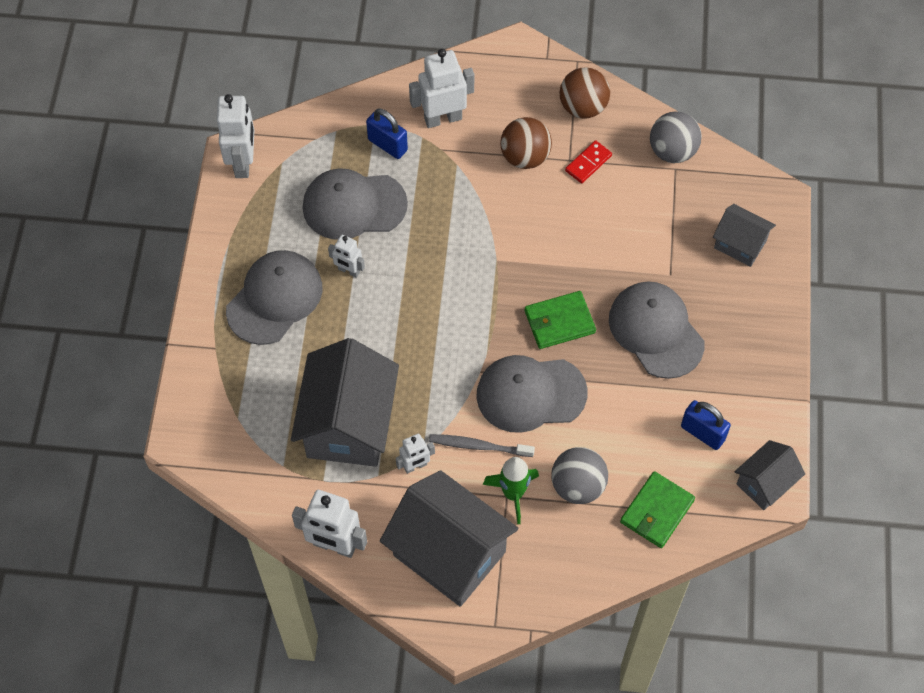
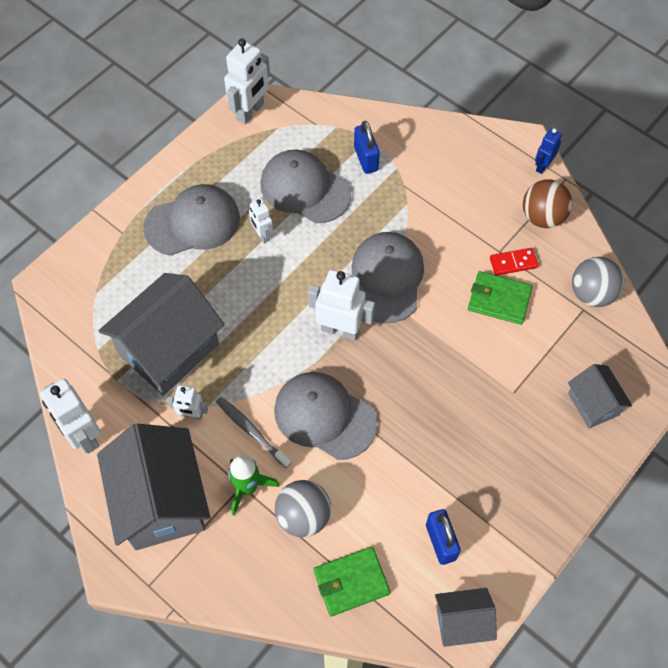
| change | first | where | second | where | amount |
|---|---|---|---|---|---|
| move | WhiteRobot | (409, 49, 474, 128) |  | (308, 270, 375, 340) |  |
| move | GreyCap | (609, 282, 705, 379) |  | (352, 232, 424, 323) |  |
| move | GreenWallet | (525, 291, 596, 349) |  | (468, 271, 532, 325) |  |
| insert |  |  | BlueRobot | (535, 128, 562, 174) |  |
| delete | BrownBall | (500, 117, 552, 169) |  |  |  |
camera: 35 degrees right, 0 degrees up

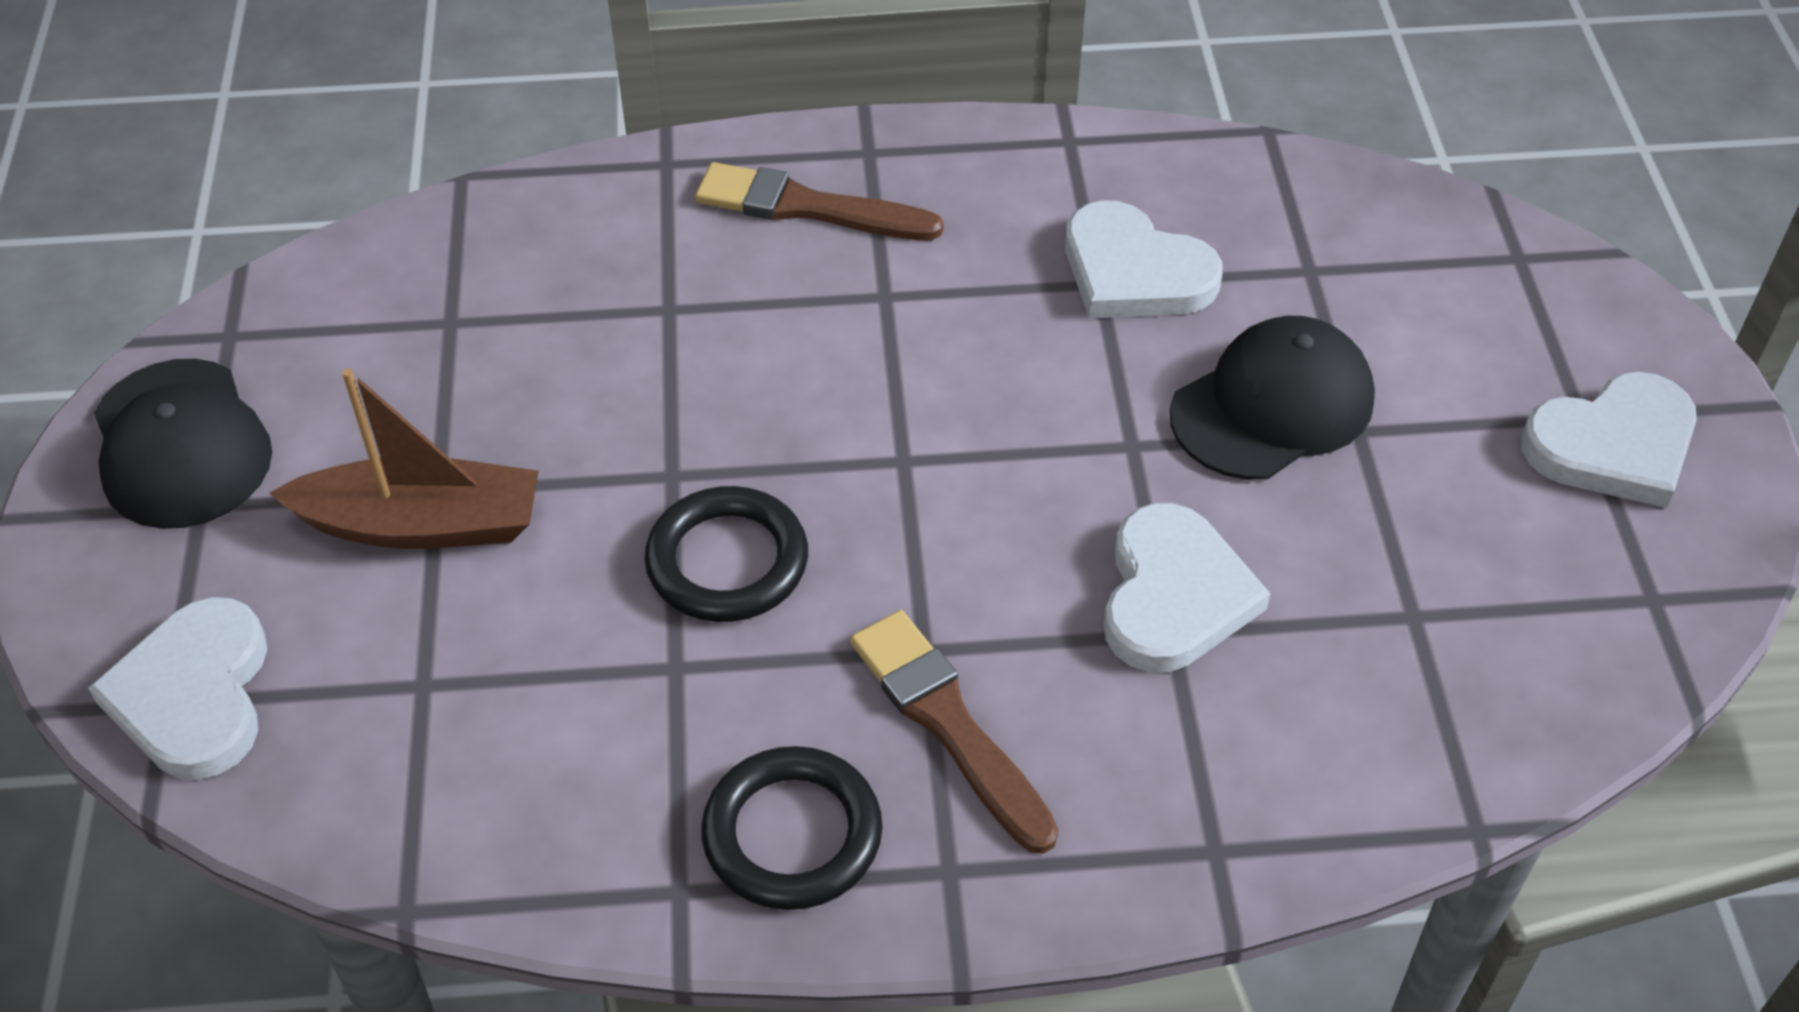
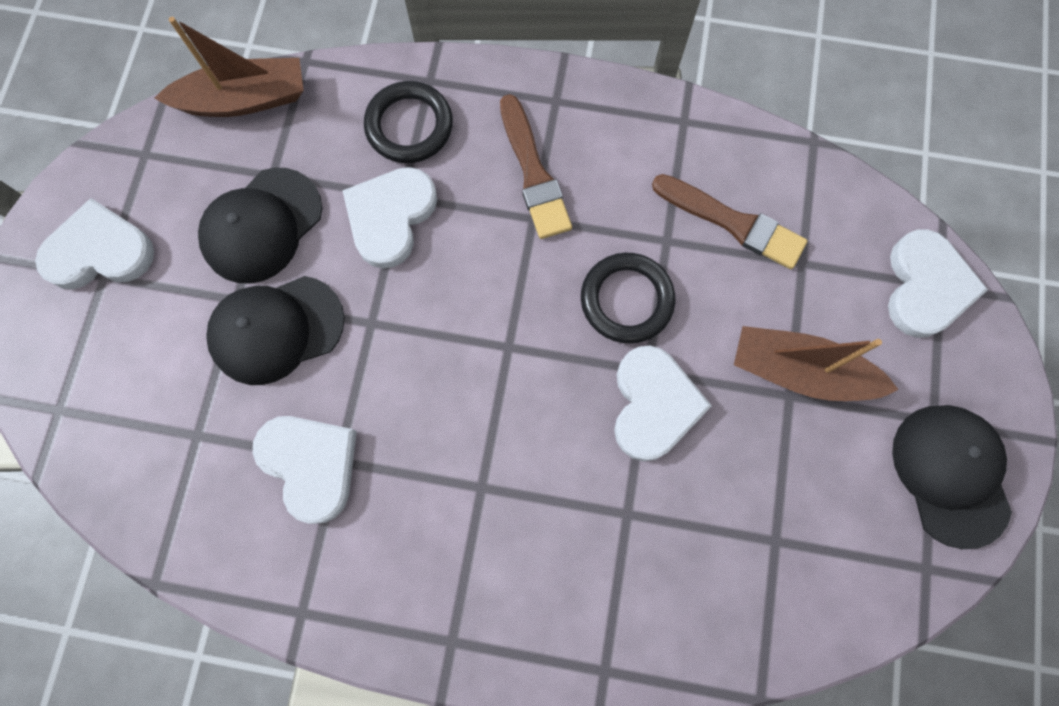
| change | first | where | second | where | amount |
|---|---|---|---|---|---|
| insert |  |  | BrownBoat | (154, 17, 304, 117) |  |
| insert |  |  | BlackCap | (198, 168, 322, 284) |  |
| move | BlackRing | (701, 746, 883, 910) |  | (364, 81, 453, 163) |  |
| insert |  |  | WhiteHeart | (614, 345, 712, 461) |  |
| move | BrownBrush | (695, 162, 944, 240) |  | (652, 174, 808, 269) |  |
camera: 165 degrees left, 25 degrees up

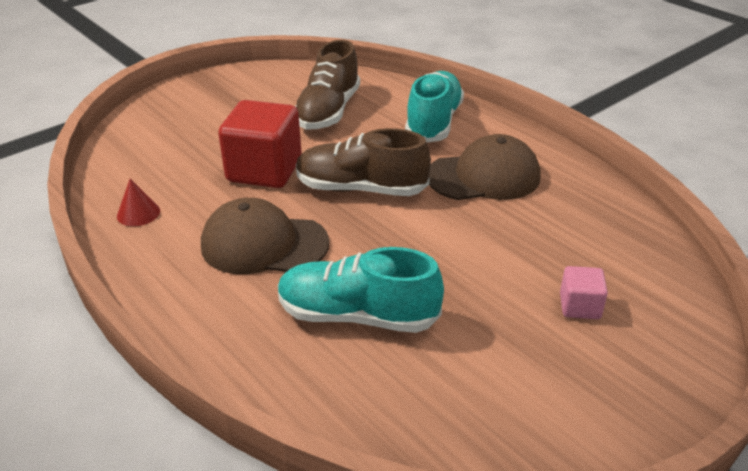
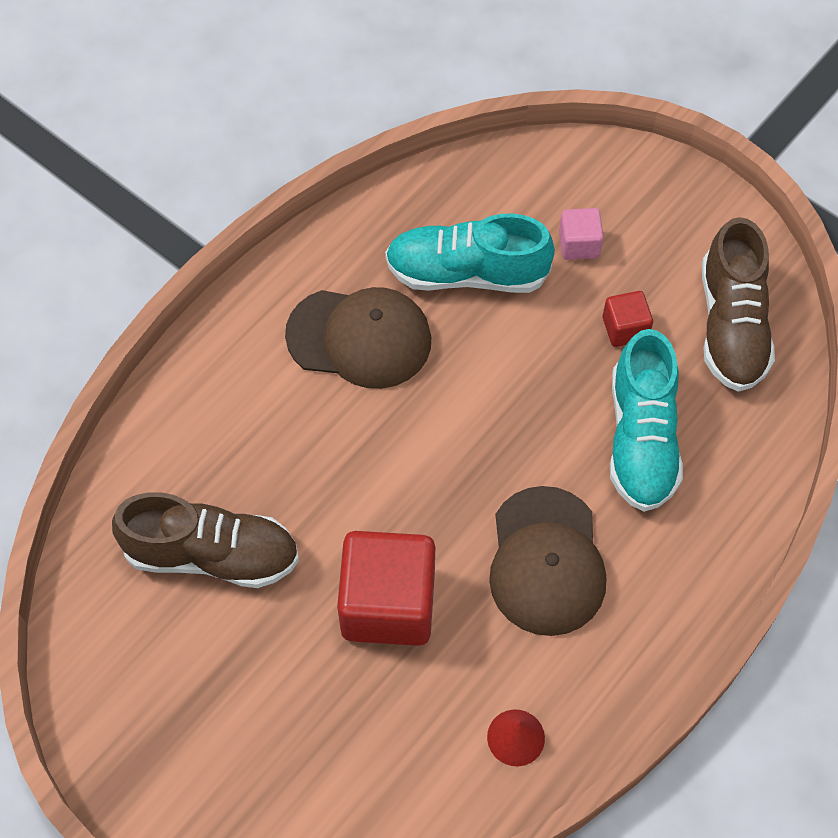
| change | first | where | second | where | amount |
|---|---|---|---|---|---|
| rotate | BrownCap | (429, 134, 540, 200) |  | (285, 287, 431, 389) | 120 degrees clockwise |
| move | TurquoiseShoe | (405, 71, 464, 143) |  | (385, 213, 555, 293) |  |
| insert |  |  | RedCube | (603, 291, 653, 347) |  |
| move | BrownShoe | (296, 128, 431, 196) |  | (702, 217, 775, 392) |  |
camera: 100 degrees left, 25 degrees up

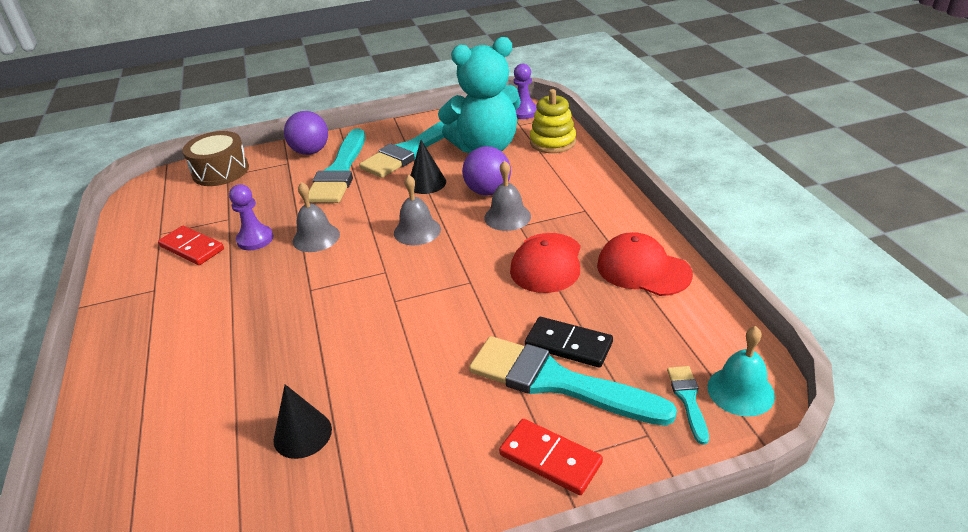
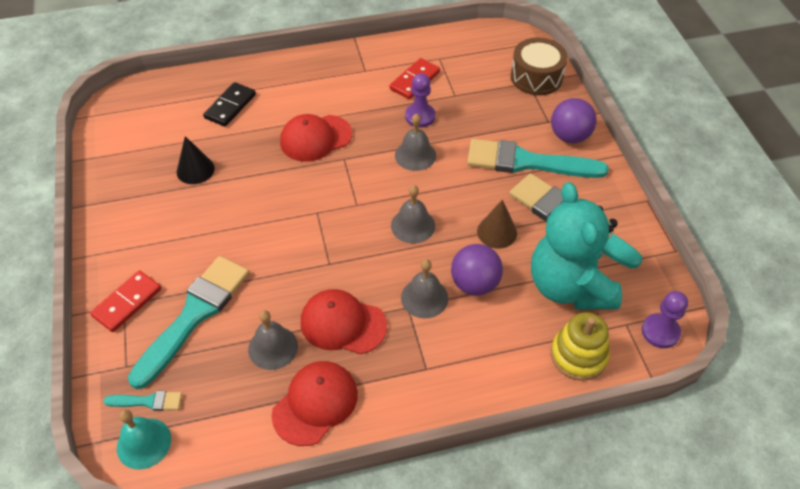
| change | first | where | second | where | amount |
|---|---|---|---|---|---|
| move | BlackDomino | (525, 317, 613, 368) |  | (203, 82, 256, 127) |  |
| insert |  |  | GreyBell | (248, 310, 298, 370) |  |
| insert |  |  | RedCap | (280, 114, 352, 162) |  |
| recolor | BlackCone | (410, 140, 446, 194) | BrownCone | (477, 199, 517, 249) |  |
camera: 90 degrees right, 15 degrees up

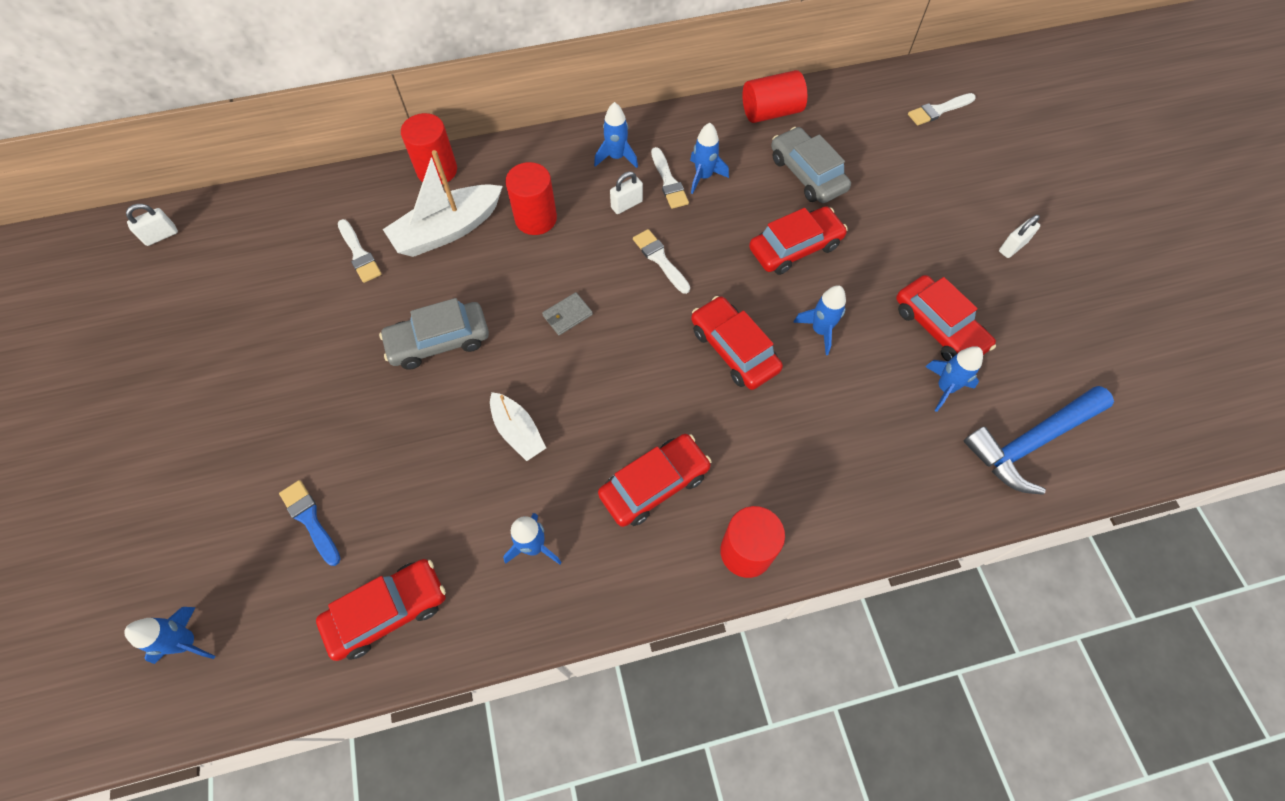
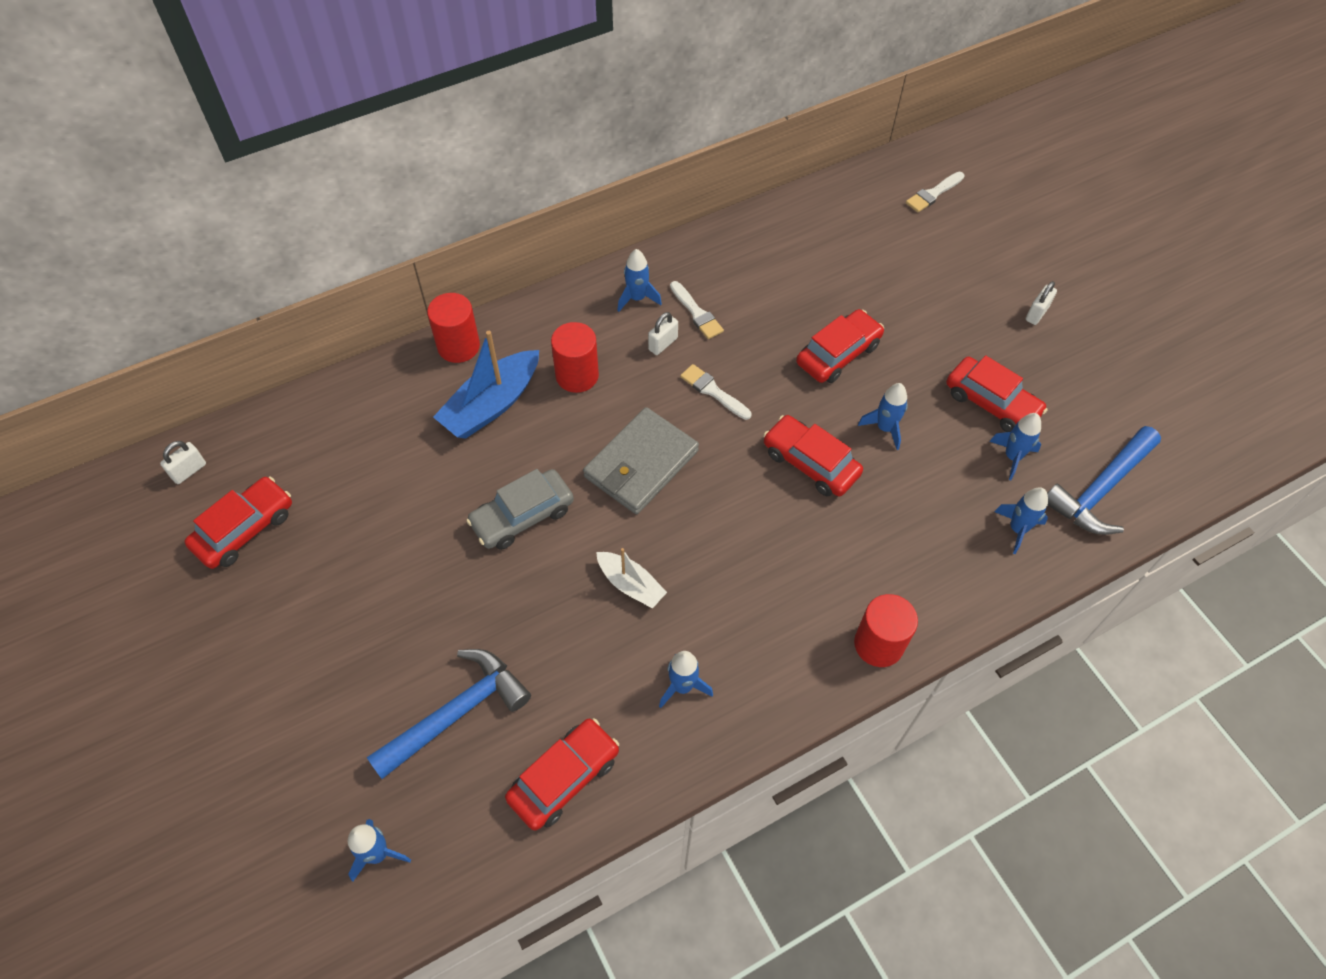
| change | first | where | second | where | amount |
|---|---|---|---|---|---|
| move | RedCar | (598, 434, 712, 527) |  | (185, 477, 292, 569) |  |
| replace | BlueBrush | (279, 480, 341, 566) | BlueHammer | (367, 649, 531, 779) |  |
| recolor | WhiteBoat | (383, 150, 503, 257) | BlueBoat | (433, 331, 539, 439) |  |
| resize | GreyWallet | (542, 292, 593, 335) |  | (583, 407, 699, 514) | x2.36 |
| move | BlueRocket | (690, 123, 729, 194) |  | (994, 487, 1048, 554) |  |
| delete | WhiteBrush | (338, 219, 382, 283) |  |  |  |
| delete | RedCylinder | (742, 70, 807, 123) |  |  |  |
| delete | GreyCar | (771, 127, 851, 203) |  |  |  |
camera: 15 degrees left, 5 degrees down

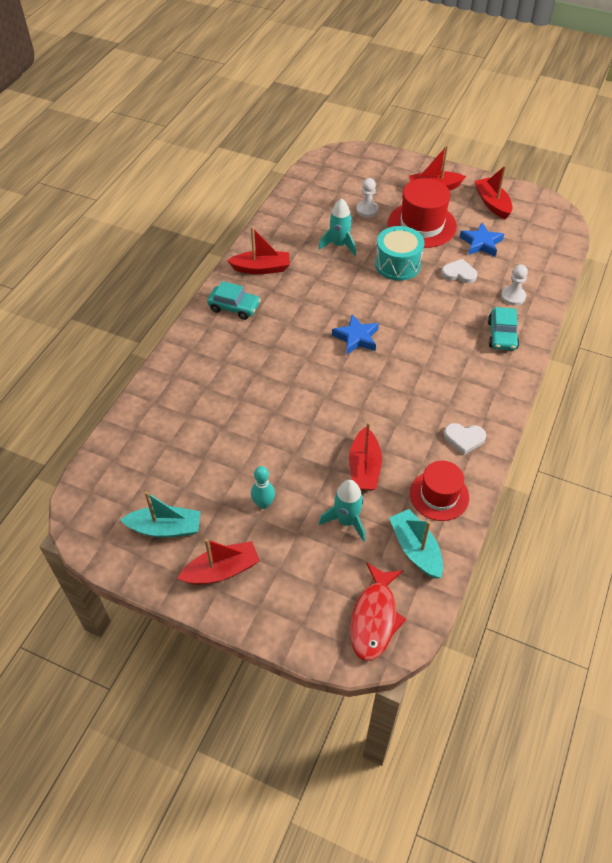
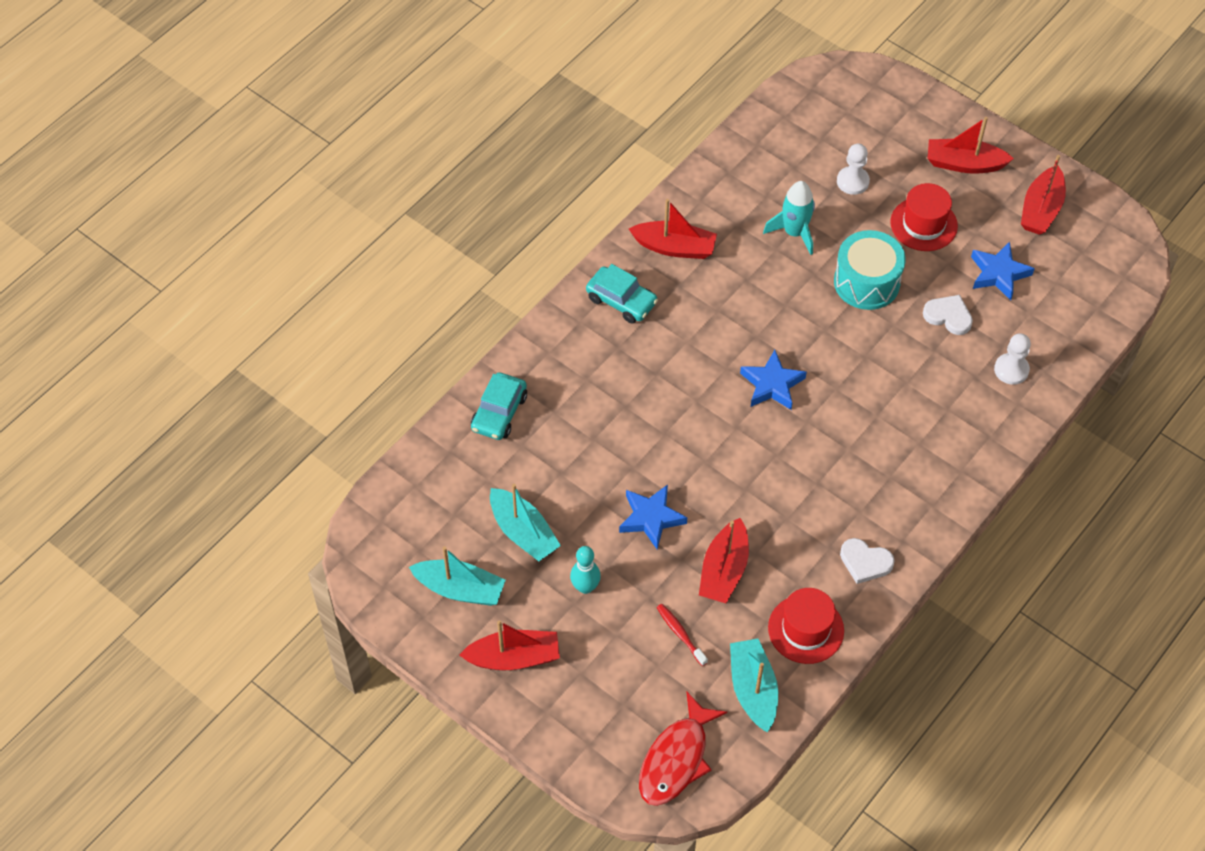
| change | first | where | second | where | amount |
|---|---|---|---|---|---|
| move | TurquoiseCar | (488, 307, 519, 351) |  | (471, 372, 527, 440) |  |
| insert |  |  | TurquoiseBoat | (490, 484, 561, 561) |  |
| insert |  |  | BlueStar | (619, 485, 688, 549) |  |
| replace | TurquoiseRocket | (319, 480, 366, 542) | RedToothbrush | (656, 604, 708, 666) |  |
| resize | RedHat | (388, 178, 457, 248) |  | (890, 183, 958, 251) | x0.66 |
| rotate | RedBoat | (474, 165, 512, 219) |  | (1021, 155, 1066, 235) | 150 degrees counterclockwise |
camera: 15 degrees right, 5 degrees up

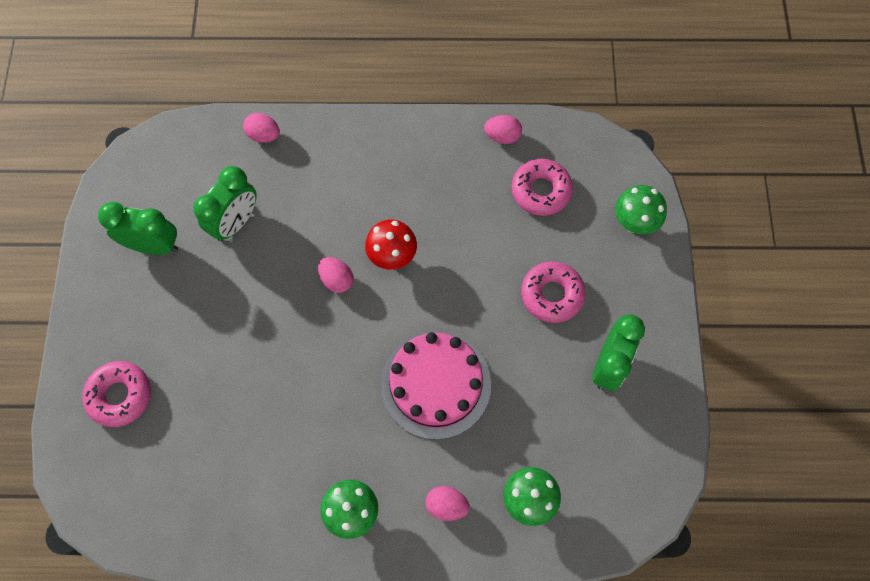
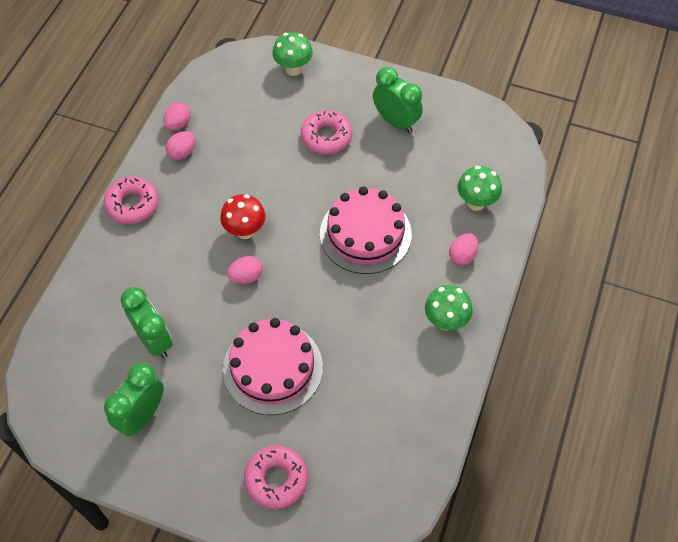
| change | first | where | second | where | amount |
|---|---|---|---|---|---|
| move | PinkDonut | (511, 159, 573, 216) |  | (104, 176, 159, 224) |  |
| move | PinkEgg | (243, 113, 280, 143) |  | (166, 131, 196, 160) |  |
| insert |  |  | PinkCake | (223, 318, 323, 415) |  |
camera: 70 degrees left, 10 degrees down

